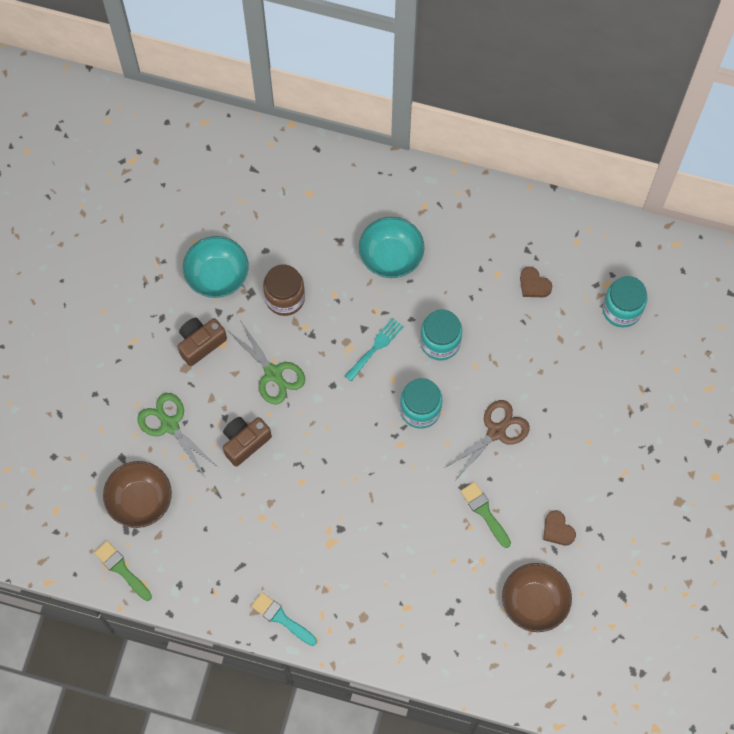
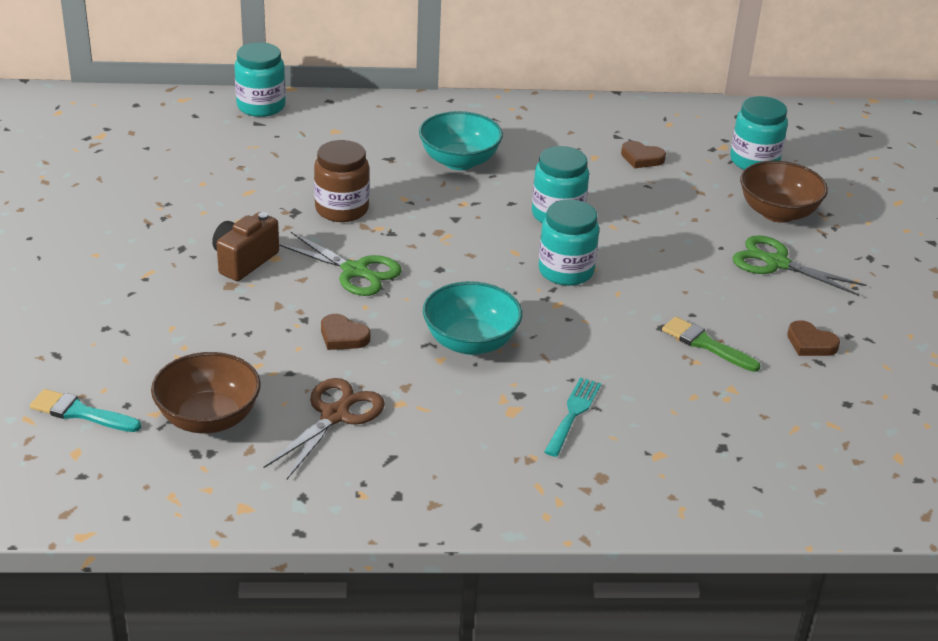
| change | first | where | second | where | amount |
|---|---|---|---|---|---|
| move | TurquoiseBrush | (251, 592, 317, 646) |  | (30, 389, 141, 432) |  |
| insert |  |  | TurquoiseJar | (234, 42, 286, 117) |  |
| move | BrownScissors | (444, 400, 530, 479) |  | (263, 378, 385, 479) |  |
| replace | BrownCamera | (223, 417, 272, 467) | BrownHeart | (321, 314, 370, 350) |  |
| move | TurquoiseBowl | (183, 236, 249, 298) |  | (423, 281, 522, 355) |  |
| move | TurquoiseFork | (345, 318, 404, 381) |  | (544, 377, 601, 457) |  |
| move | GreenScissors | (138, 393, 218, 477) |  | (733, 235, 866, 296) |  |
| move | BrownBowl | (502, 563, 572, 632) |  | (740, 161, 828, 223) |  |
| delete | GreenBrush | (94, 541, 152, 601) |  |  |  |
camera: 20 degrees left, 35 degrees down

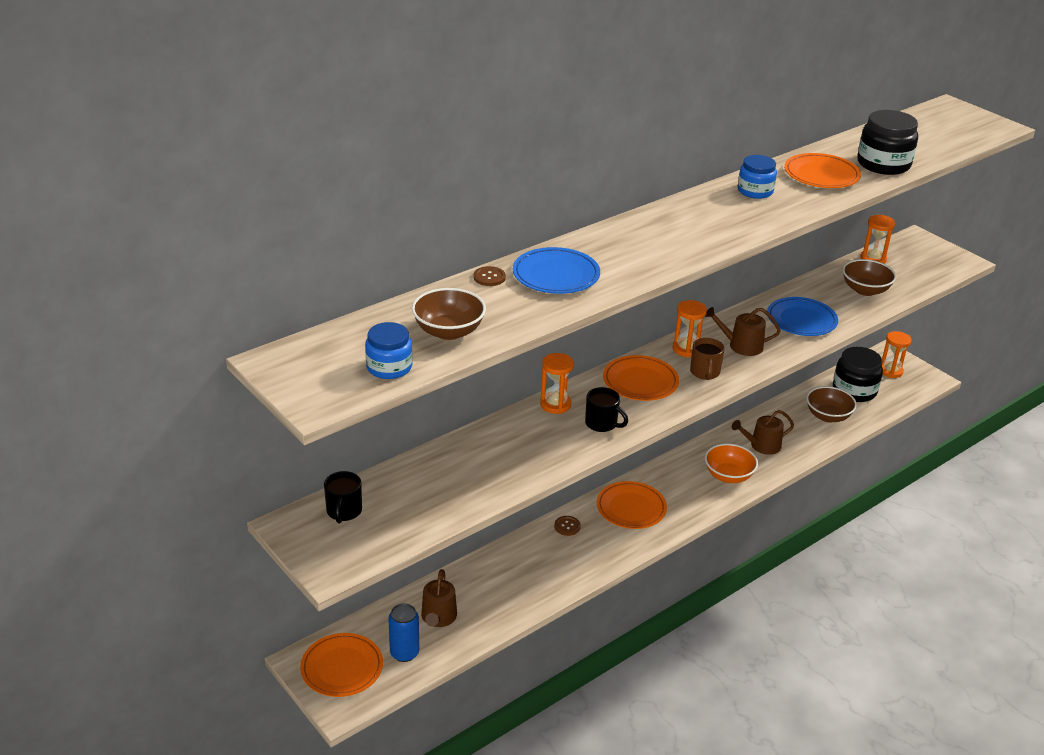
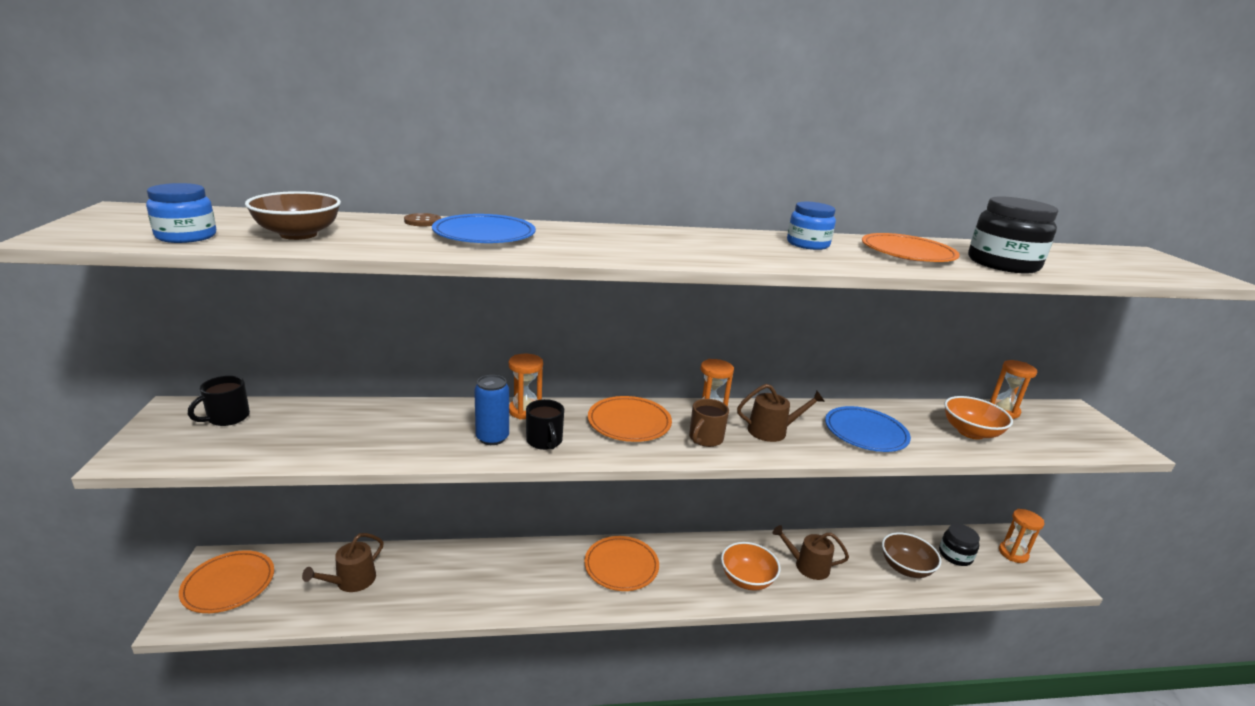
| change | first | where | second | where | amount |
|---|---|---|---|---|---|
| move | BlueCan | (388, 603, 419, 662) |  | (474, 375, 509, 445) |  |
| rotate | BrownWateringCan | (705, 307, 780, 356) |  | (737, 384, 825, 442) | 135 degrees clockwise |
| resize | BlackJar | (833, 347, 883, 402) |  | (939, 524, 980, 566) | x0.64 |
| recolor | BrownBowl | (843, 259, 896, 296) | OrangeBowl | (944, 396, 1013, 440) |  |
| delete | BrownButton | (554, 516, 581, 536) |  |  |  |
camera: 30 degrees right, 10 degrees down

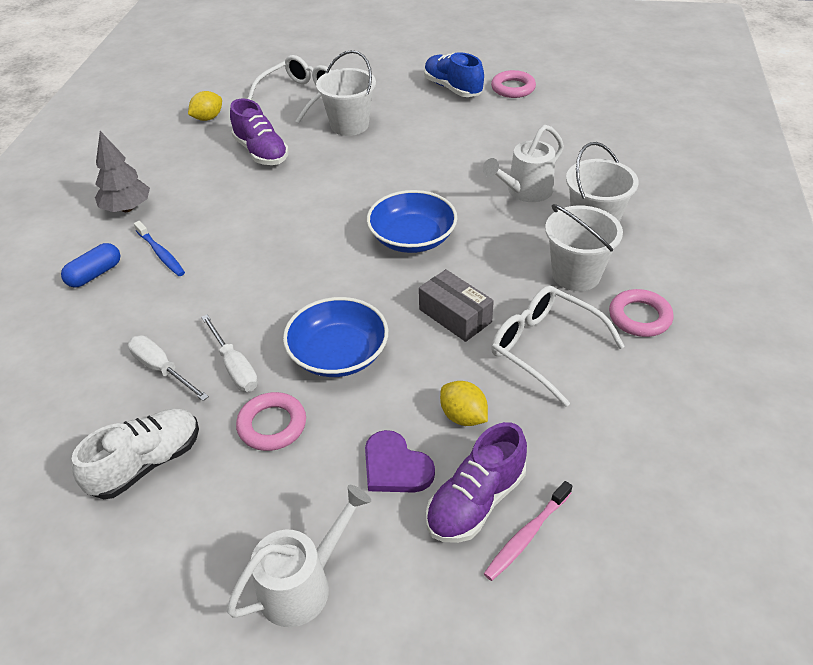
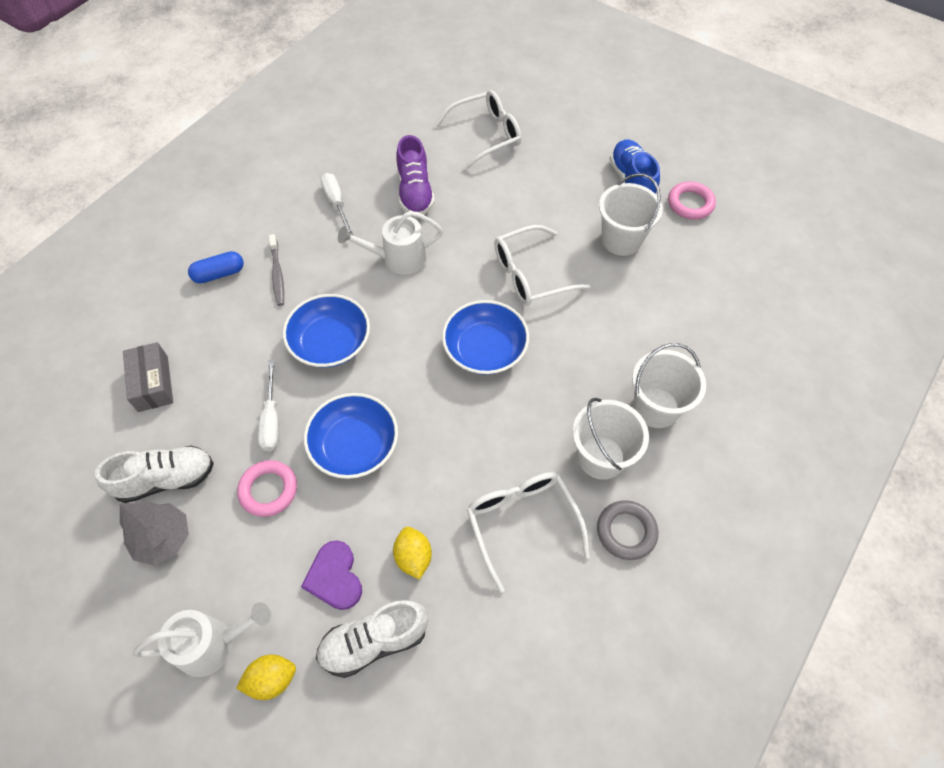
| change | first | where | second | where | amount |
|---|---|---|---|---|---|
| move | GreyTree | (95, 131, 150, 212) |  | (120, 502, 189, 565) |  |
| move | GreyBox | (419, 269, 494, 342) |  | (123, 342, 173, 412) |  |
| move | YellowLemon | (188, 91, 222, 121) |  | (236, 655, 296, 700) |  |
| recolor | BlueToothbrush | (134, 221, 185, 276) | GreyToothbrush | (269, 234, 284, 306) |  |
| insert |  |  | BlueBowl | (283, 294, 370, 368) |  |
| recolor | PurpleShoe | (426, 422, 527, 543) | WhiteShoe | (316, 600, 428, 678) |  |
| move | WhiteScrewdriver | (128, 336, 209, 401) |  | (320, 173, 354, 236) |  |
| move | WhiteWateringCan | (483, 125, 564, 202) |  | (338, 211, 443, 275) |  |
| insert |  |  | WhiteGlasses | (494, 225, 591, 306) |  |
| recolor | PinkRing | (609, 289, 674, 337) | GreyRing | (597, 500, 658, 560) |  |
| move | WhiteBucket | (316, 50, 376, 136) |  | (599, 173, 663, 256) |  |
| delete | PinkToothbrush | (484, 481, 572, 581) |  |  |  |
camera: 25 degrees right, 15 degrees up

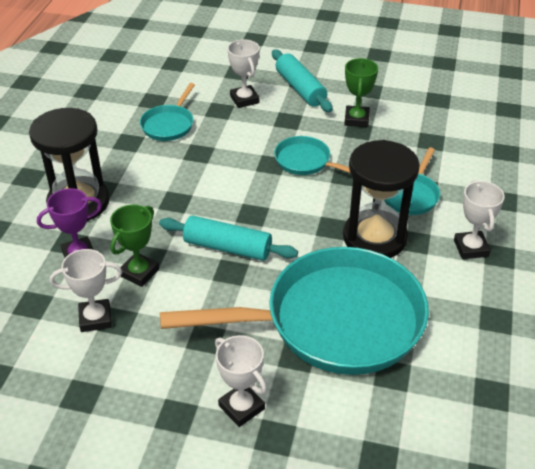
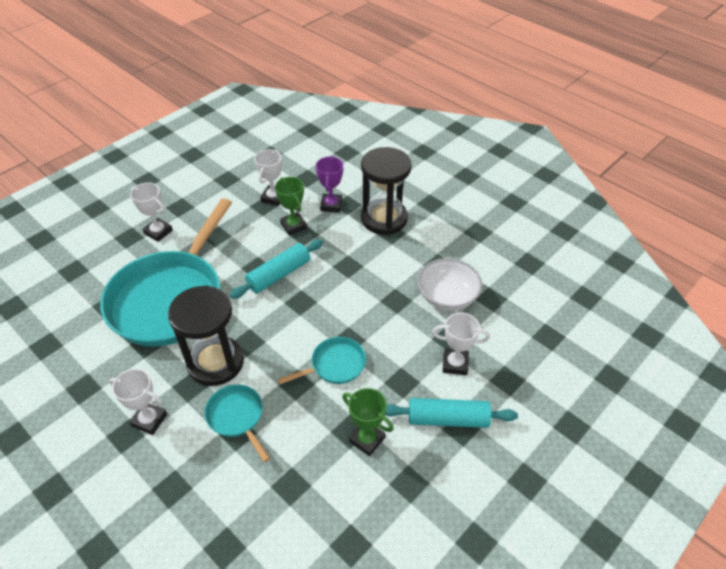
| change | first | where | second | where | amount |
|---|---|---|---|---|---|
| rotate | WhiteTrophy | (215, 335, 267, 427) |  | (130, 183, 173, 242) | 45 degrees clockwise |
| replace | TurquoisePan | (140, 83, 195, 141) | WhiteBowl | (417, 258, 482, 311) |  |
camera: 120 degrees right, 5 degrees up

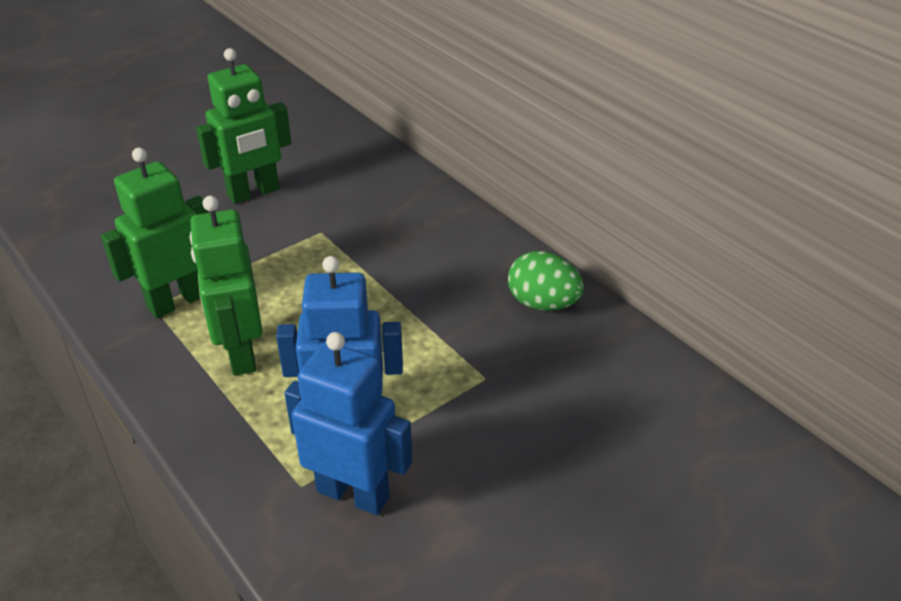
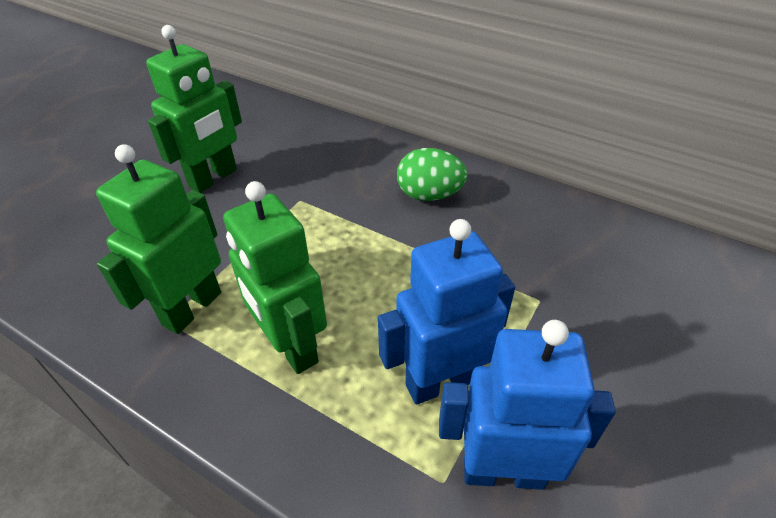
| change | first | where | second | where | amount |
|---|---|---|---|---|---|
| move | GreenEgg | (508, 251, 584, 311) |  | (397, 148, 468, 201) |  |
camera: 20 degrees left, 5 degrees up

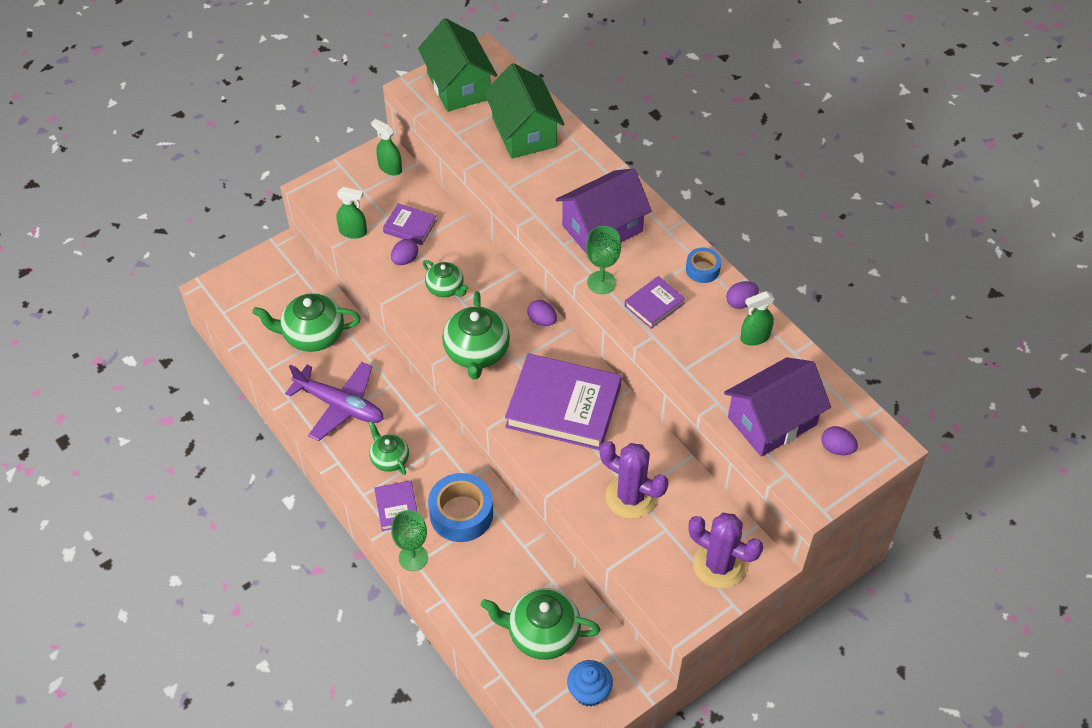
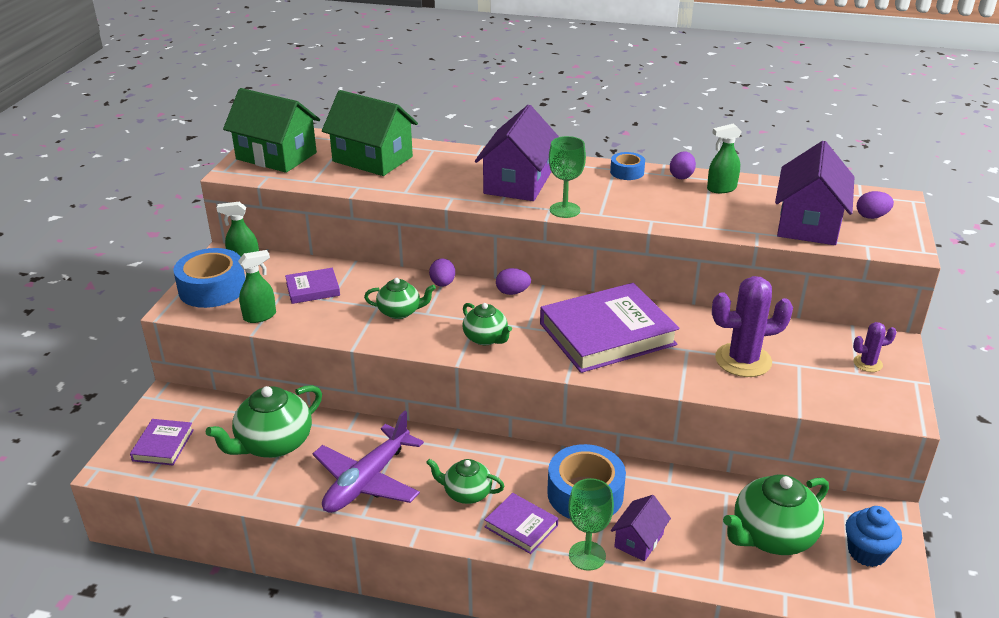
| change | first | where | second | where | amount |
|---|---|---|---|---|---|
| move | PurpleBook | (624, 276, 685, 329) |  | (130, 419, 194, 465) |  |
| insert |  |  | BlueTape | (173, 248, 245, 308) |  |
| rotate | PurplePlane | (285, 362, 384, 441) |  | (313, 411, 424, 513) | 135 degrees clockwise |
| move | PurpleEgg | (391, 239, 418, 265) |  | (429, 259, 455, 287) |  |
| resize | GreenTeapot | (442, 291, 510, 379) |  | (462, 303, 512, 345) | x0.59 |
| insert |  |  | PurpleHouse | (611, 495, 671, 561) |  |
| rotate | GreenSprayBottle | (740, 291, 775, 346) |  | (707, 123, 742, 193) | 45 degrees clockwise |
| resize | PurpleCactus | (688, 513, 763, 588) |  | (853, 322, 896, 372) | x0.50 |
camera: 40 degrees left, 20 degrees down

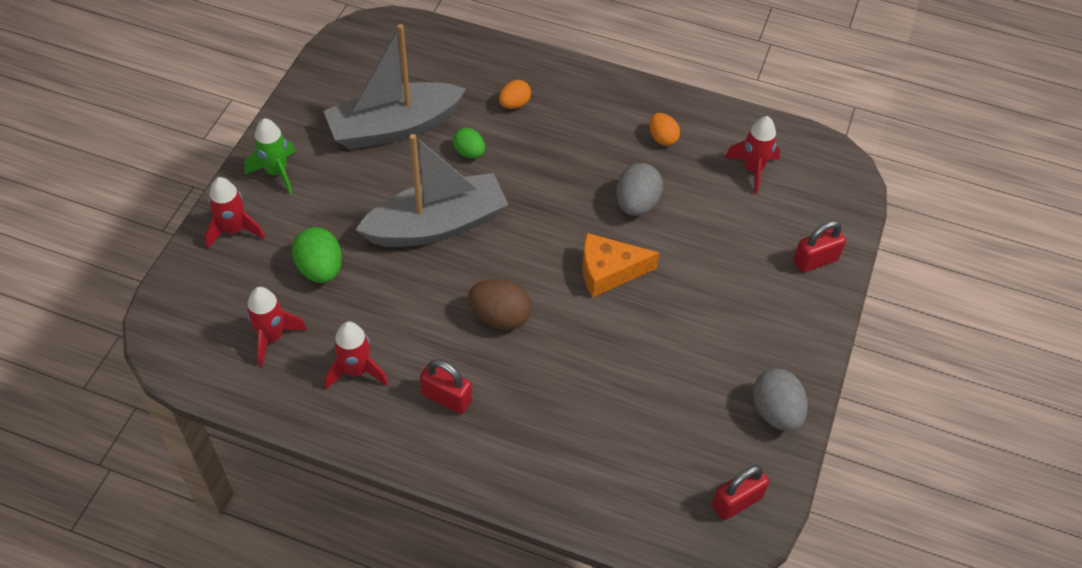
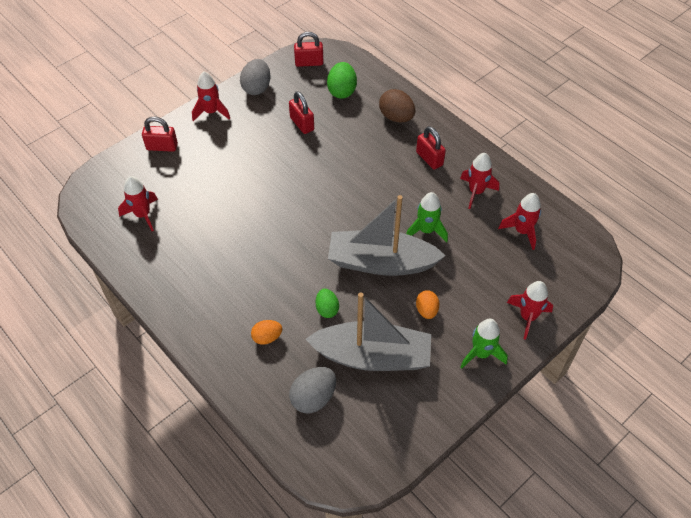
| change | first | where | second | where | amount |
|---|---|---|---|---|---|
| insert |  |  | RedRocket | (192, 71, 230, 121) |  |
| insert |  |  | RedPadlock | (289, 91, 314, 134) |  |
| move | GreyEgg | (616, 163, 663, 216) |  | (289, 367, 336, 413) |  |
| move | GreenEgg | (292, 227, 342, 283) |  | (327, 62, 357, 99) |  |
| move | BrownEgg | (468, 279, 532, 330) |  | (379, 89, 415, 123) |  |
| insert |  |  | GreenRocket | (406, 192, 448, 242) |  |
| move | OrangeEgg | (649, 113, 680, 146) |  | (416, 290, 439, 319) |  |
| delete | OrangeCheese | (582, 233, 659, 297) |  |  |  |
camera: 150 degrees left, 0 degrees up

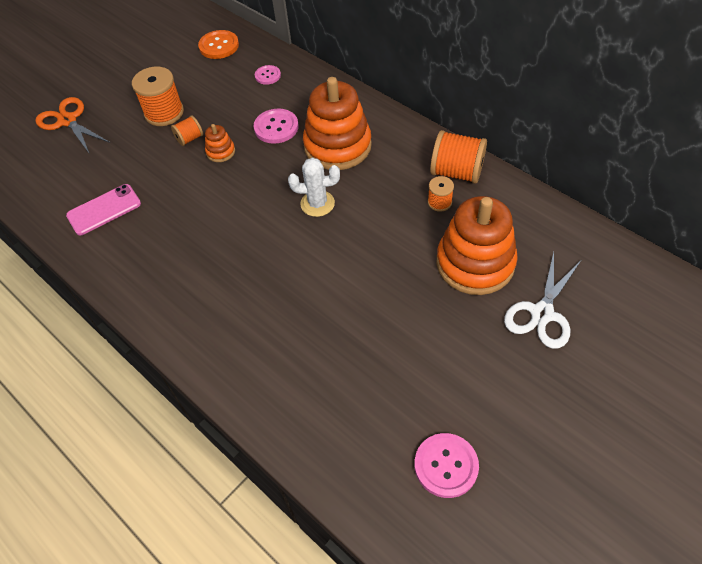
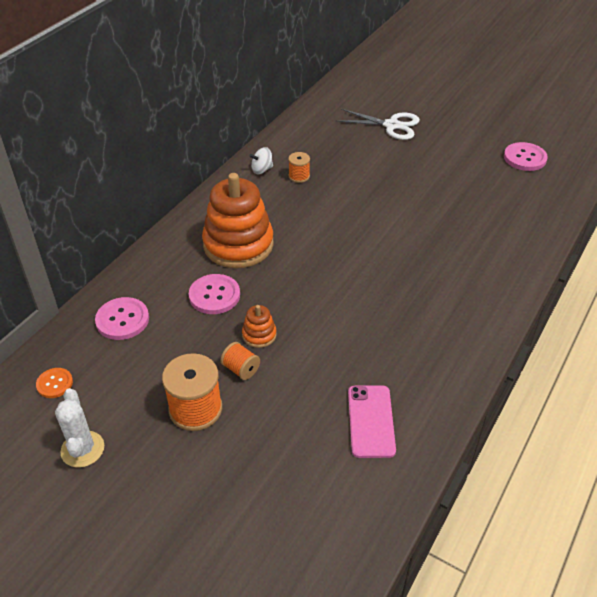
| change | first | where | second | where | amount |
|---|---|---|---|---|---|
| resize | OrangeButton | (198, 30, 239, 59) |  | (36, 368, 73, 398) | x0.62 |
| move | WhiteCactus | (288, 158, 340, 217) |  | (55, 388, 104, 468) |  |
| resize | PinkButton | (255, 65, 281, 85) |  | (95, 297, 149, 340) | x1.60 |
| replace | OrangeSpool | (430, 130, 487, 184) | WhiteSpinningTop | (249, 147, 273, 174) |  |
| rotate | PinkPhone | (66, 184, 141, 236) |  | (348, 385, 396, 458) | 45 degrees clockwise |
| delete | OrangeScissors | (35, 97, 110, 153) |  |  |  |
| delete | OrangeStackingToy | (437, 196, 518, 295) |  |  |  |
camera: 105 degrees left, 10 degrees down

